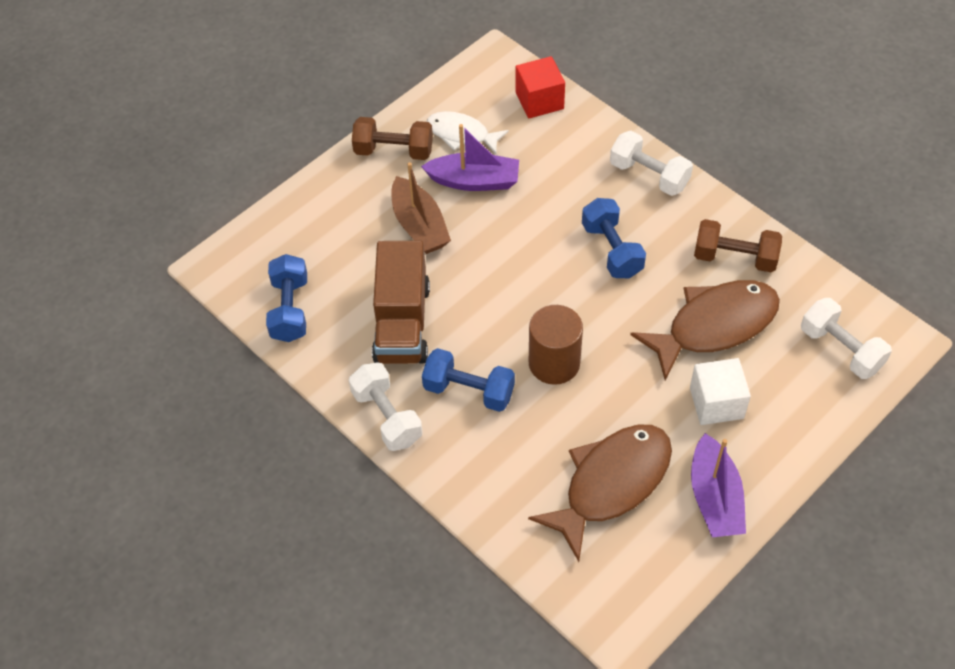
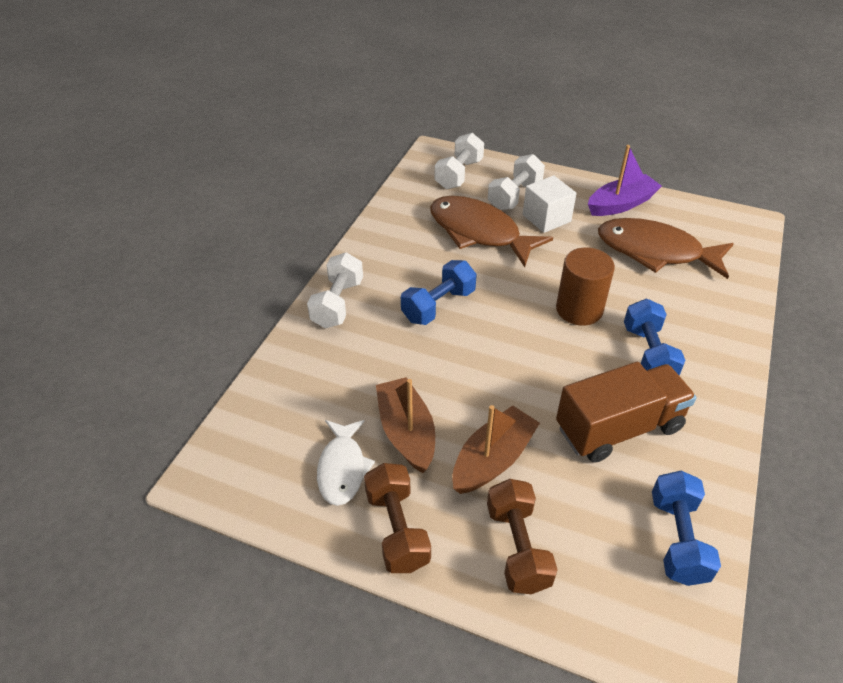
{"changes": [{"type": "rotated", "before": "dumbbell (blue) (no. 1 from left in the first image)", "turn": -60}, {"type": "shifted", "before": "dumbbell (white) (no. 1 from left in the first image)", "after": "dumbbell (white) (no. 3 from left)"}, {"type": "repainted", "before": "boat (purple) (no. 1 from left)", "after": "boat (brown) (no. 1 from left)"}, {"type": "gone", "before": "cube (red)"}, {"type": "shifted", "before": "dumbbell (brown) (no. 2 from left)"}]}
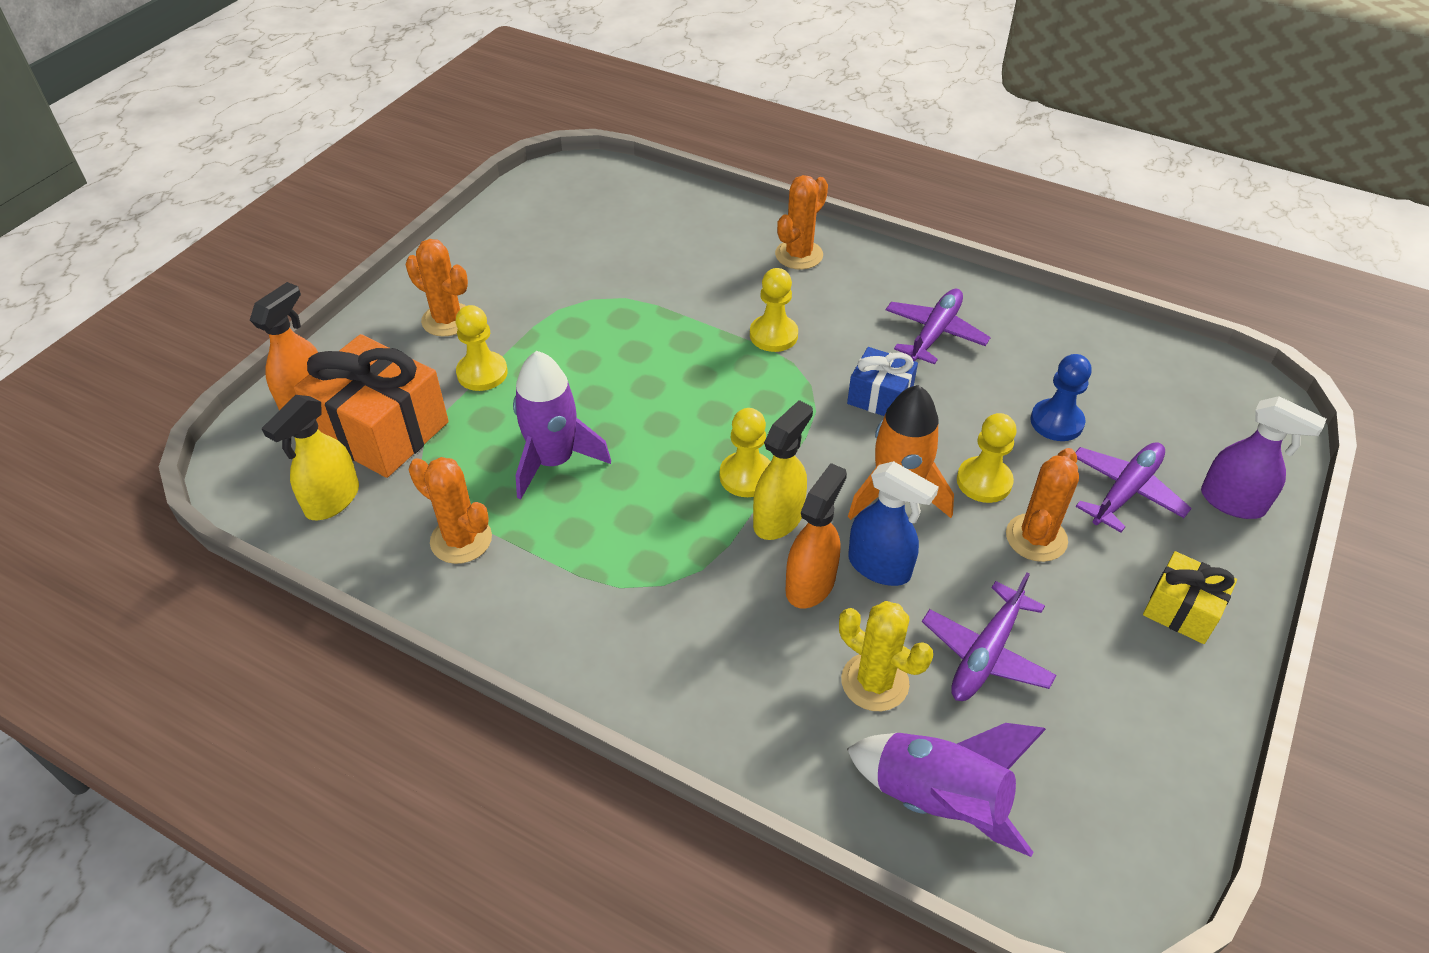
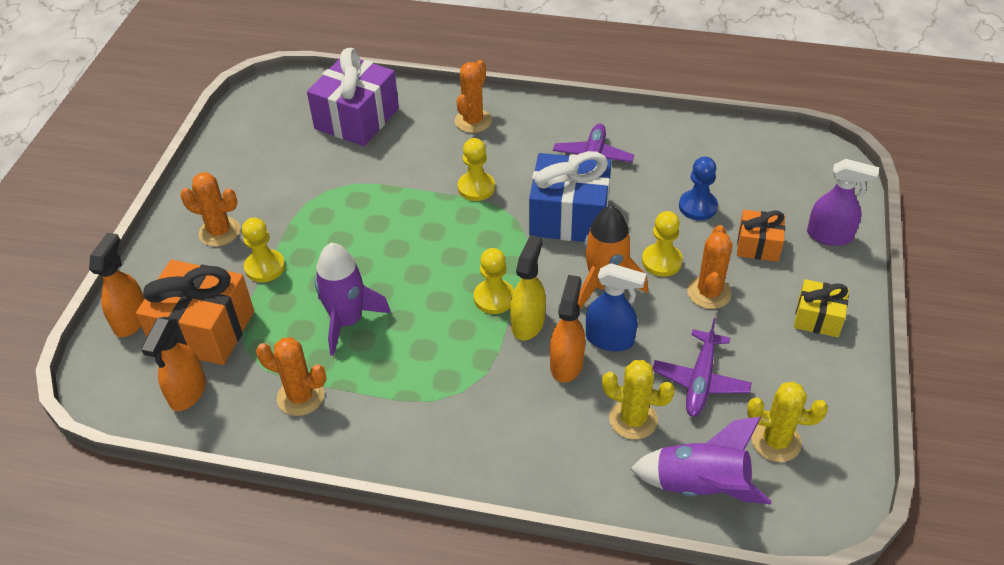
{"changes": [{"type": "repainted", "before": "spray bottle (yellow) (no. 1 from left)", "after": "spray bottle (orange) (no. 2 from left)"}, {"type": "scaled", "before": "gift (blue)", "scale": 1.82}, {"type": "swapped", "before": "plane (purple) (no. 3 from left)", "after": "gift (orange) (no. 2 from left)"}, {"type": "new", "after": "gift (purple)"}, {"type": "new", "after": "cactus (yellow) (no. 2 from left)"}]}
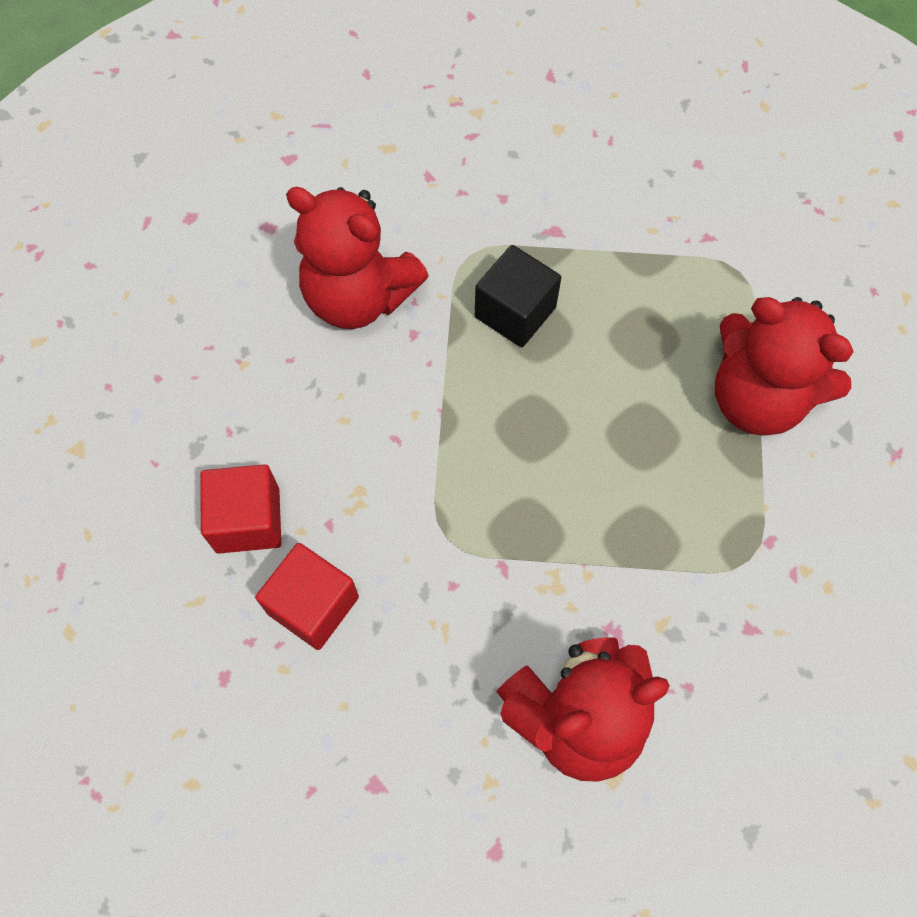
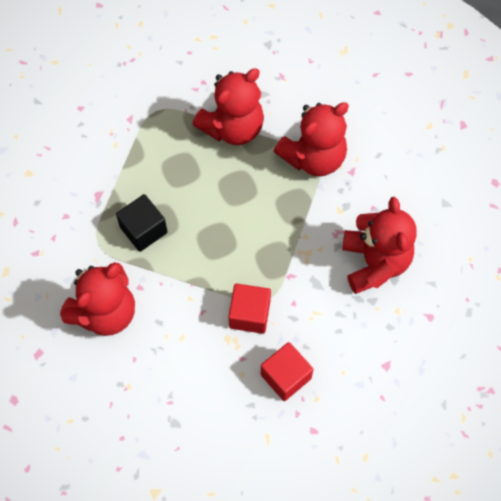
{"changes": [{"type": "shifted", "before": "cube (red) (no. 1 from left)"}, {"type": "new", "after": "teddy bear (red) (no. 3 from left)"}]}
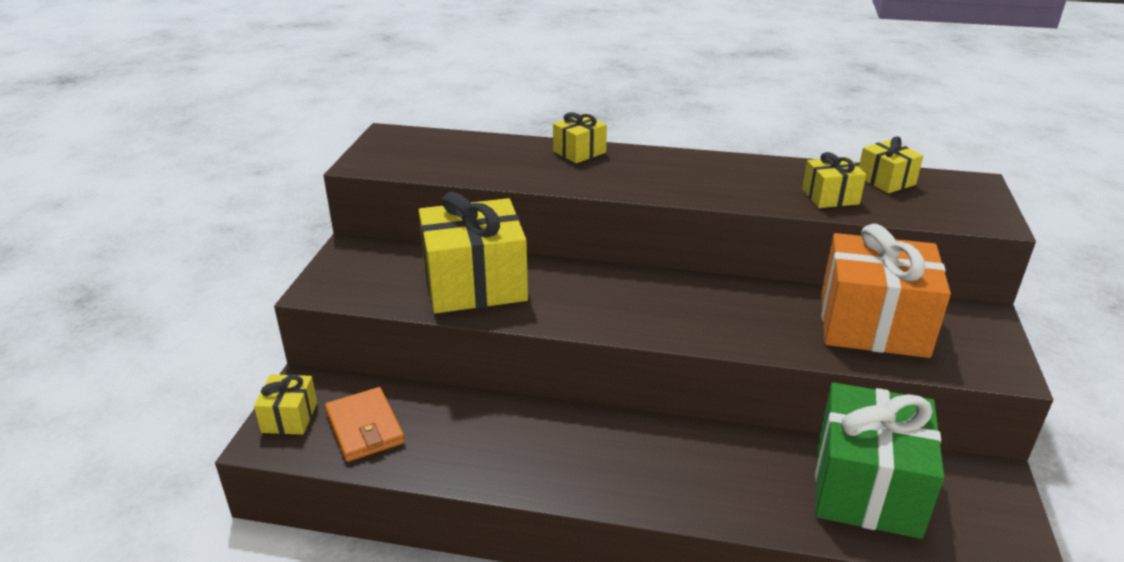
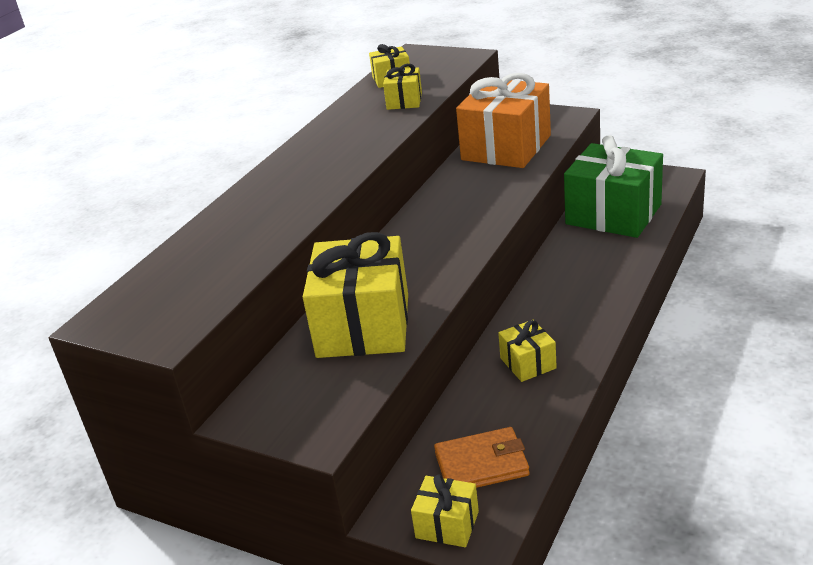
{"changes": [{"type": "shifted", "before": "gift (yellow) (no. 3 from left in the first image)", "after": "gift (yellow) (no. 5 from left)"}]}
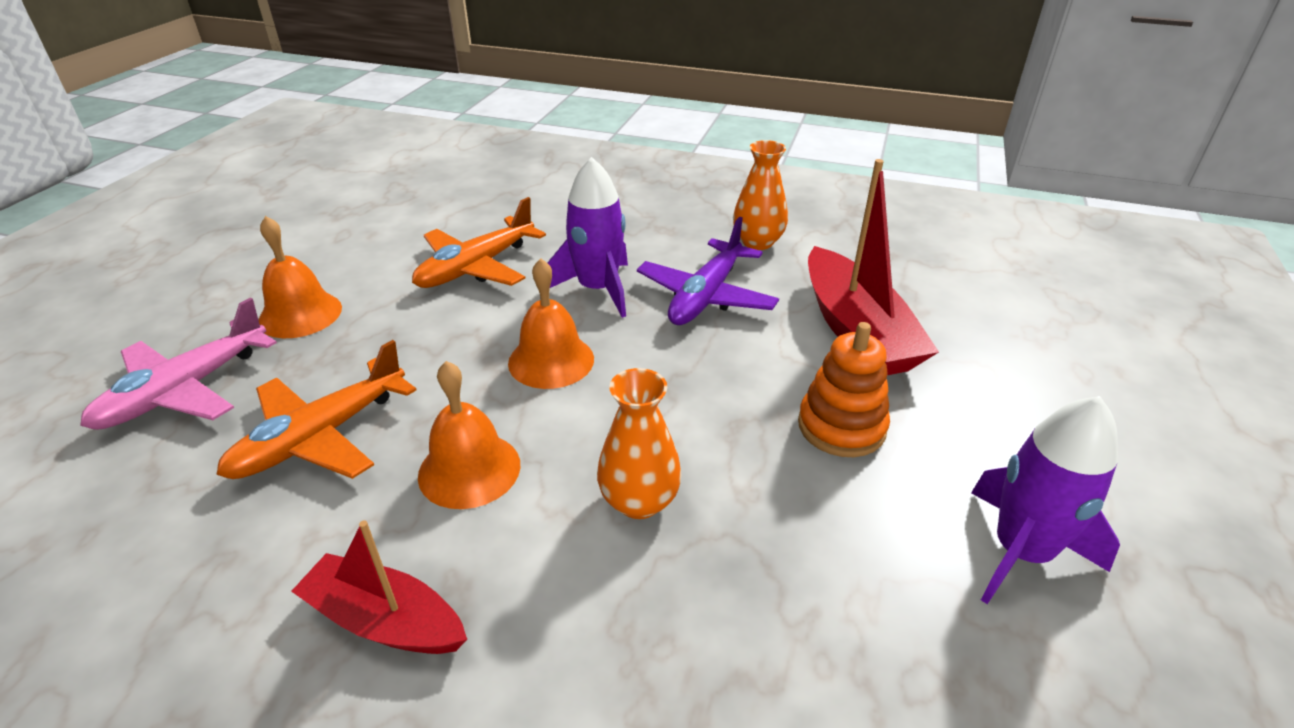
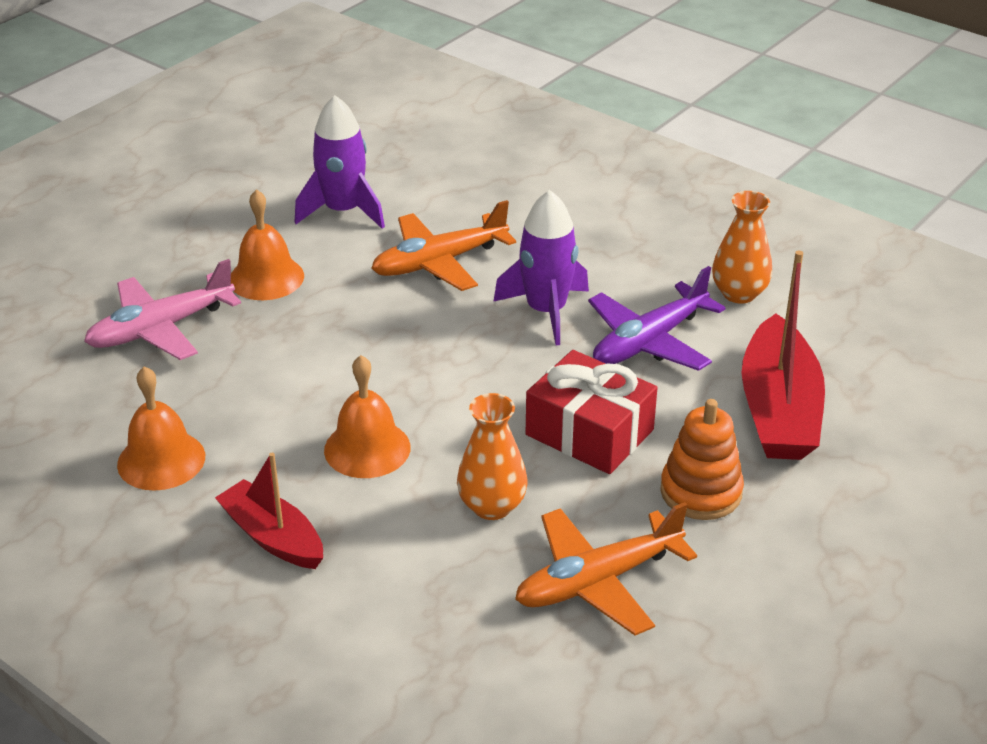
{"changes": [{"type": "shifted", "before": "plane (orange) (no. 1 from left in the first image)", "after": "plane (orange) (no. 2 from left)"}, {"type": "shifted", "before": "bell (orange) (no. 3 from left in the first image)", "after": "bell (orange) (no. 1 from left)"}, {"type": "shifted", "before": "rocket (purple) (no. 2 from left in the first image)", "after": "rocket (purple) (no. 1 from left)"}, {"type": "new", "after": "gift (red)"}]}
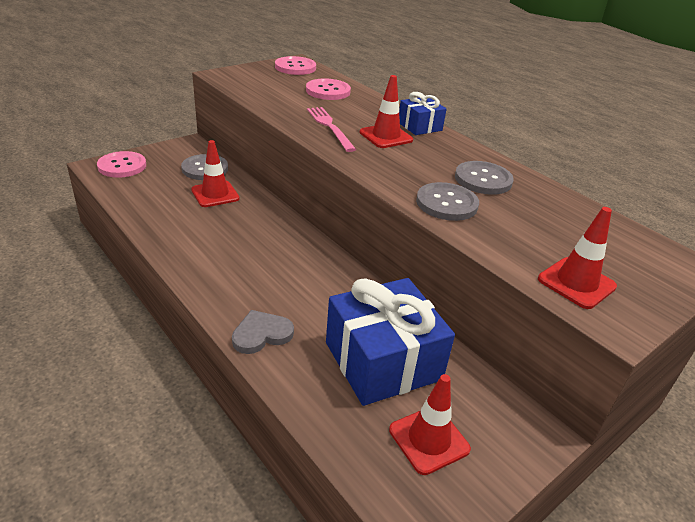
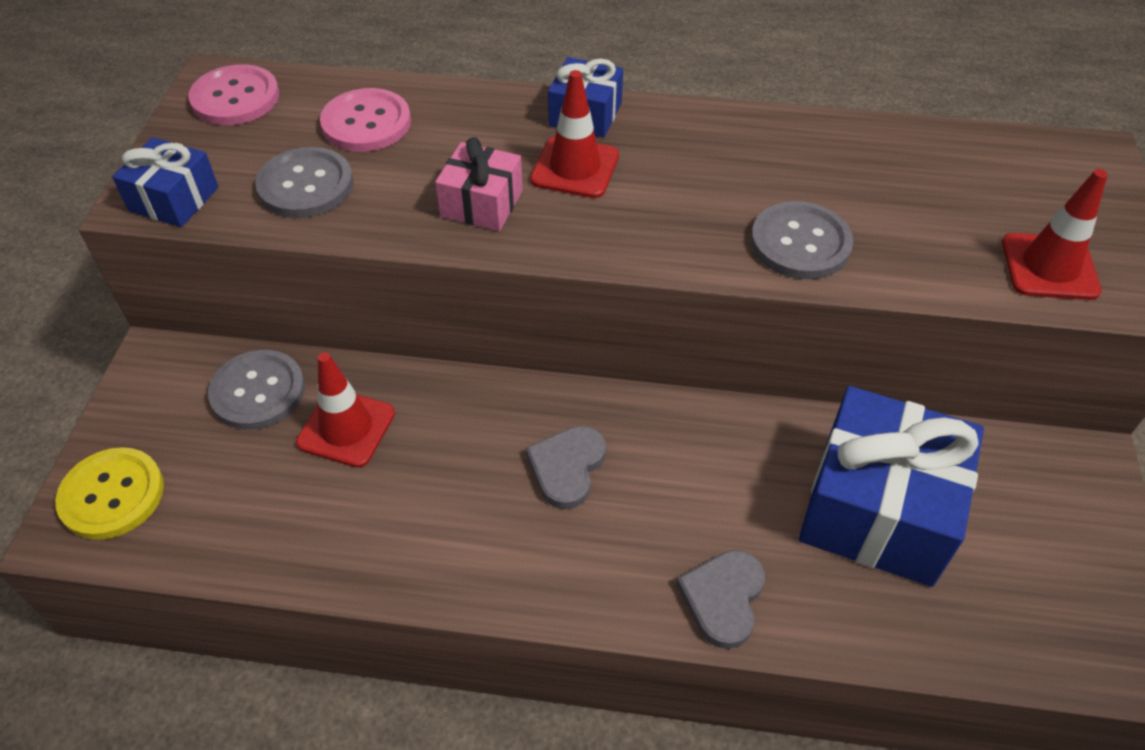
{"changes": [{"type": "repainted", "before": "button (pink) (no. 1 from left)", "after": "button (yellow)"}, {"type": "swapped", "before": "fork (pink)", "after": "gift (pink)"}, {"type": "gone", "before": "traffic cone (red) (no. 3 from left)"}, {"type": "shifted", "before": "button (grey) (no. 3 from left in the first image)", "after": "button (grey) (no. 2 from left)"}, {"type": "new", "after": "gift (blue) (no. 1 from left)"}, {"type": "new", "after": "heart (grey) (no. 1 from left)"}]}
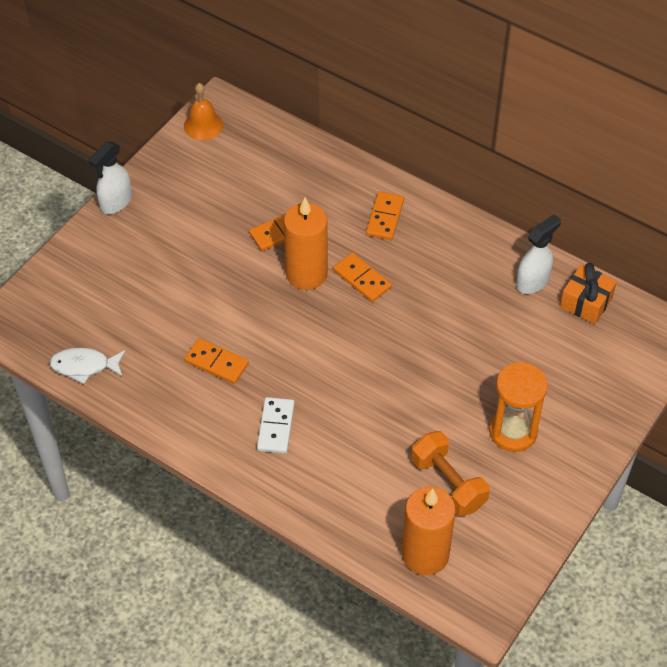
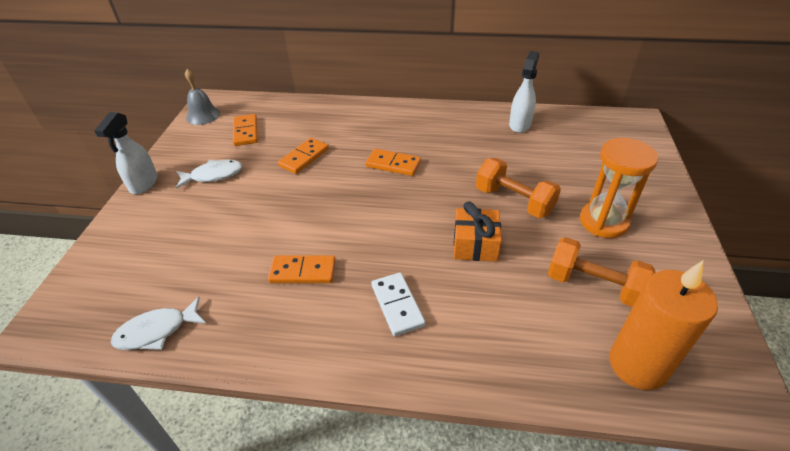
{"changes": [{"type": "repainted", "before": "bell (orange)", "after": "bell (grey)"}, {"type": "gone", "before": "candle (orange) (no. 1 from left)"}, {"type": "shifted", "before": "domino (orange) (no. 4 from left in the first image)", "after": "domino (orange) (no. 1 from left)"}, {"type": "shifted", "before": "gift (orange)"}, {"type": "new", "after": "fish (white) (no. 2 from left)"}, {"type": "new", "after": "dumbbell (orange) (no. 1 from left)"}]}
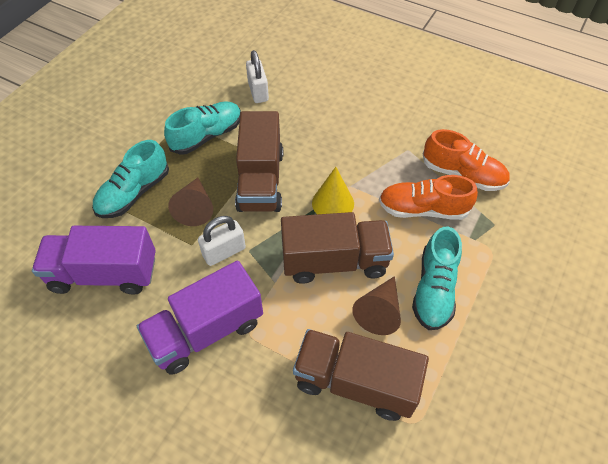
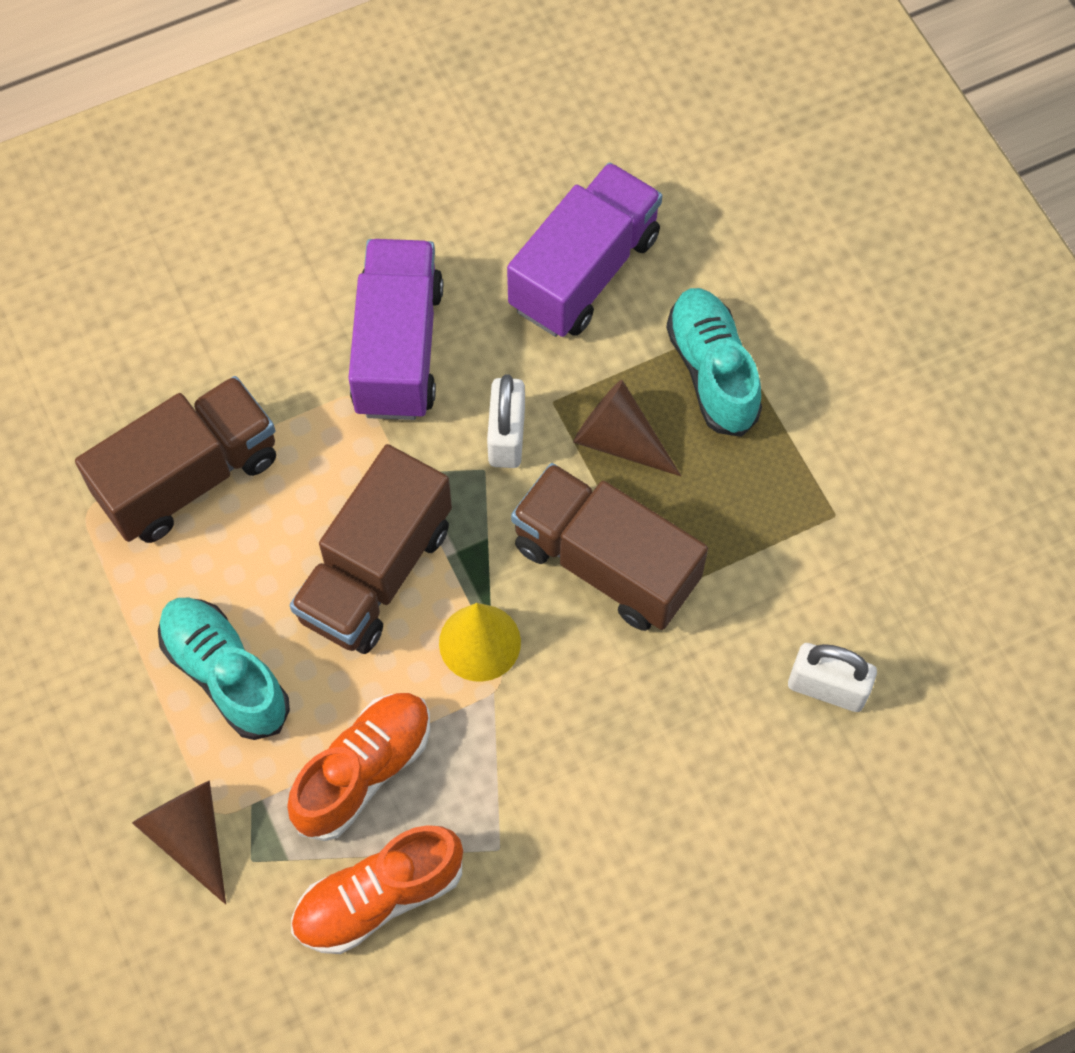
{"changes": [{"type": "gone", "before": "shoe (turquoise) (no. 2 from left)"}, {"type": "shifted", "before": "cone (brown) (no. 2 from left in the first image)", "after": "cone (brown) (no. 1 from left)"}]}
